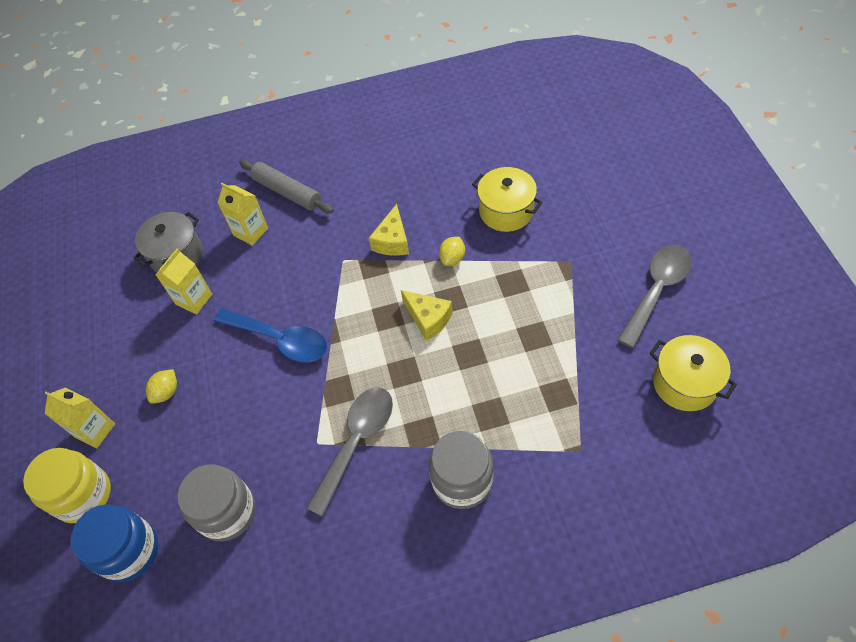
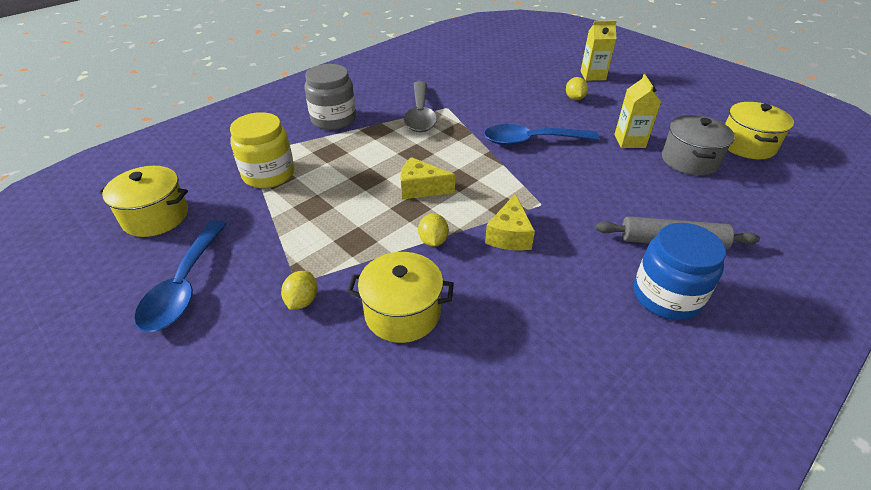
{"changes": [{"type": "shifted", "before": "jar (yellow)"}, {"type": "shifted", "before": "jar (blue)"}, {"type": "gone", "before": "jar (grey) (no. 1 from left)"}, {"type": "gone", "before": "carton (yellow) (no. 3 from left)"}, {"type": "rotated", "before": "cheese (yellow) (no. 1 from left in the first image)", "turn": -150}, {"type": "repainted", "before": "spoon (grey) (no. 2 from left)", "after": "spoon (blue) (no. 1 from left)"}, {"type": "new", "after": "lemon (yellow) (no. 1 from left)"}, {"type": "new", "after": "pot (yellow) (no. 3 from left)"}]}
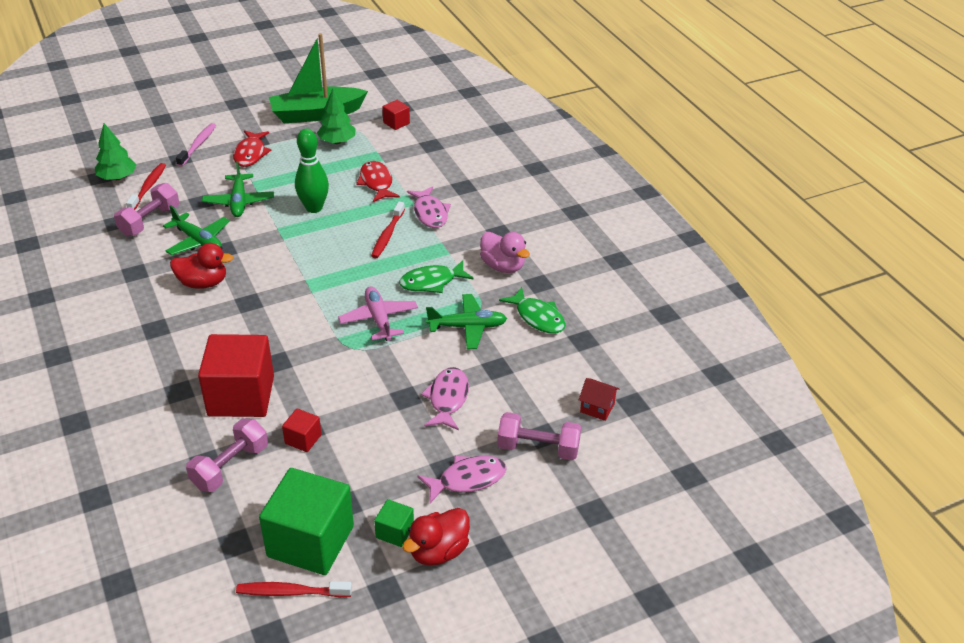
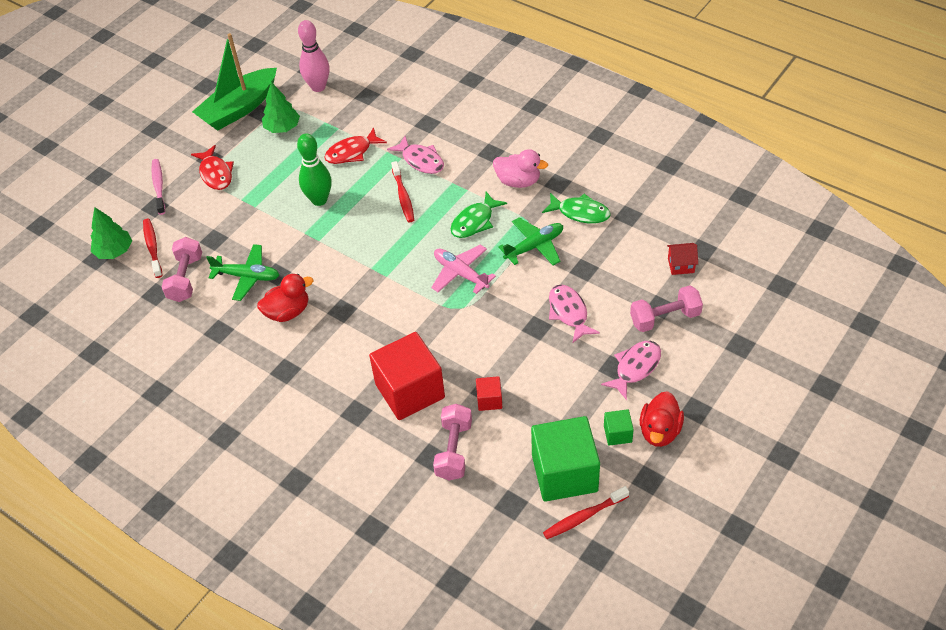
{"changes": [{"type": "gone", "before": "plane (green) (no. 2 from left)"}, {"type": "rotated", "before": "fish (red) (no. 2 from left)", "turn": -75}, {"type": "swapped", "before": "cube (red) (no. 3 from left)", "after": "bowling pin (pink)"}]}
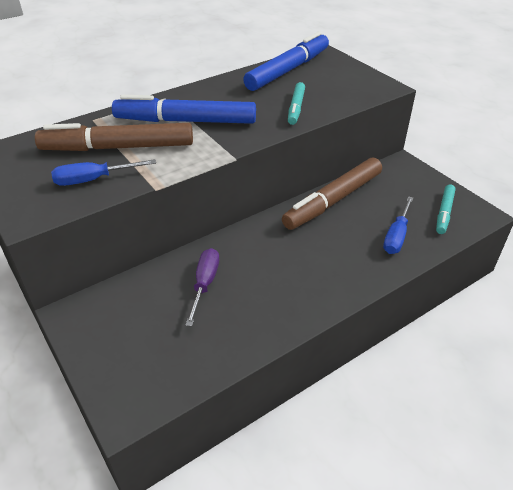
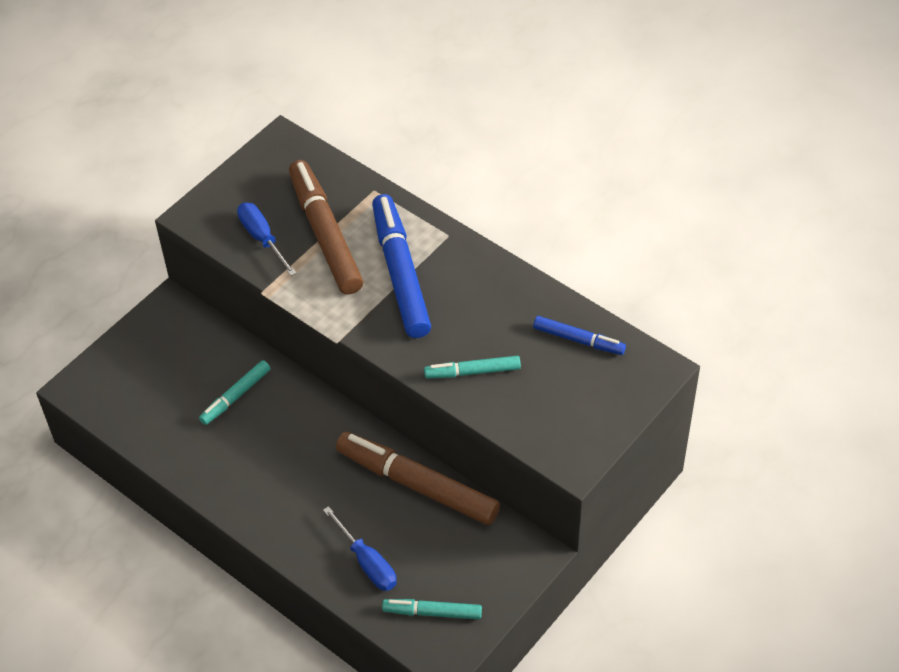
{"changes": [{"type": "swapped", "before": "screwdriver (purple)", "after": "marker (turquoise) (no. 1 from left)"}, {"type": "scaled", "before": "marker (blue) (no. 2 from left)", "scale": 0.53}, {"type": "rotated", "before": "screwdriver (blue) (no. 2 from left)", "turn": -135}]}
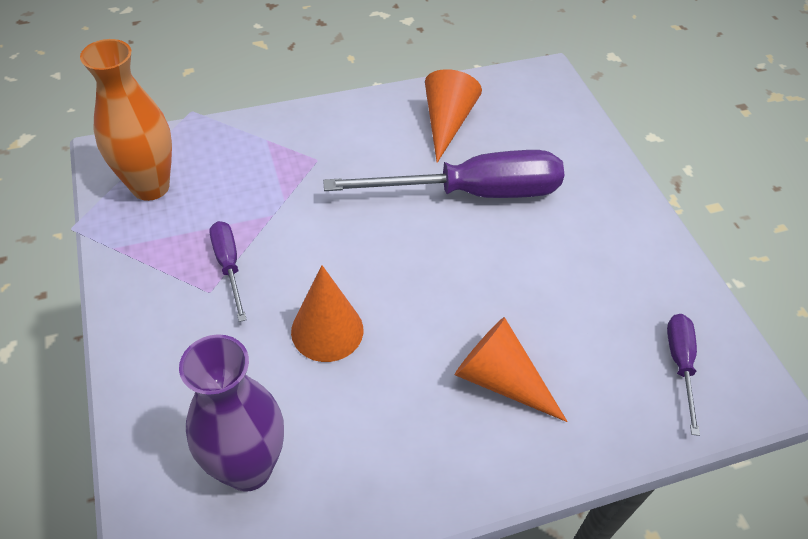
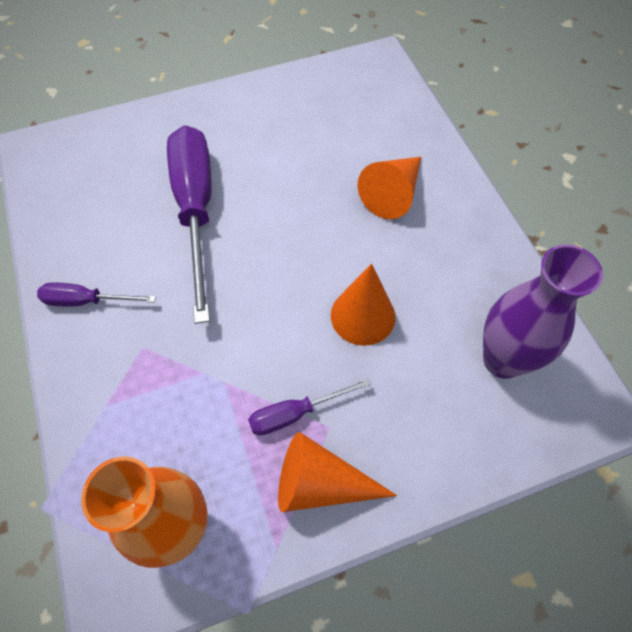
{"changes": [{"type": "shifted", "before": "cone (orange) (no. 2 from left in the first image)", "after": "cone (orange) (no. 1 from left)"}, {"type": "shifted", "before": "screwdriver (purple) (no. 3 from left in the first image)", "after": "screwdriver (purple) (no. 1 from left)"}]}
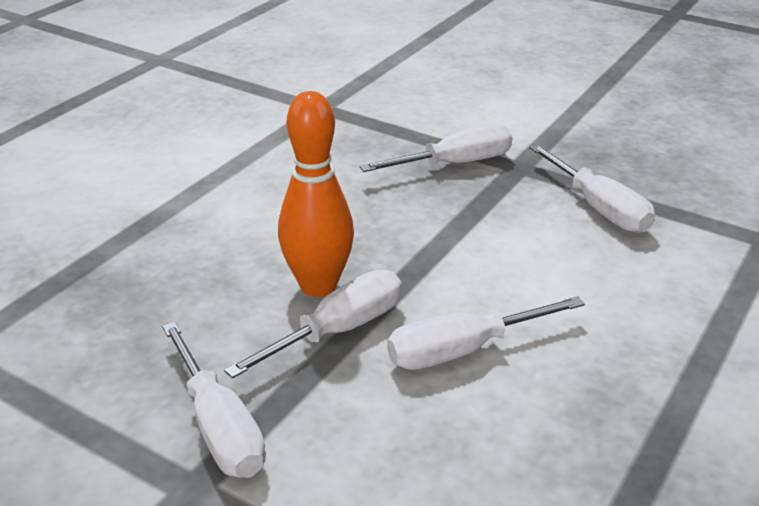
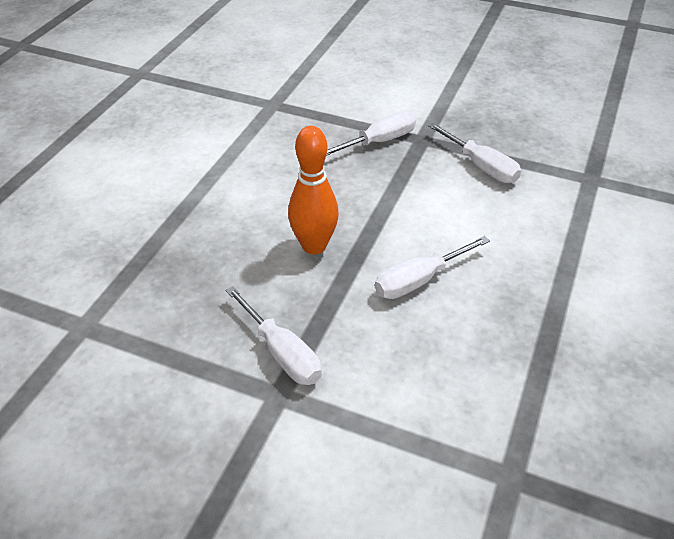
{"changes": [{"type": "gone", "before": "screwdriver (white) (no. 2 from left)"}]}
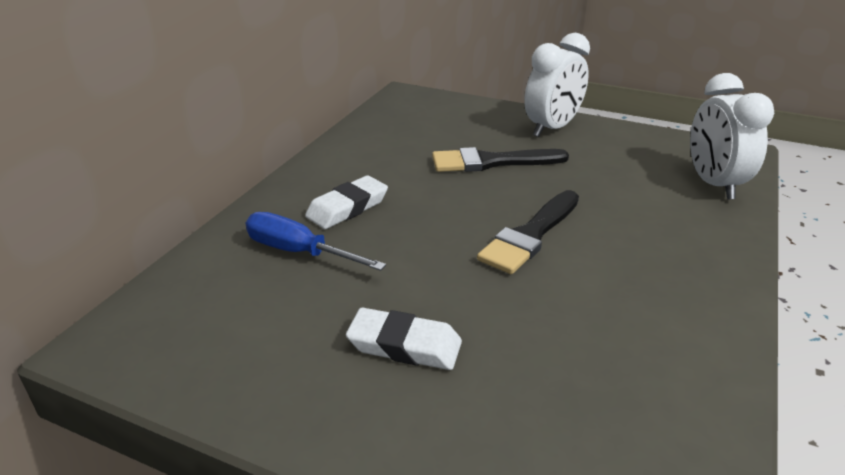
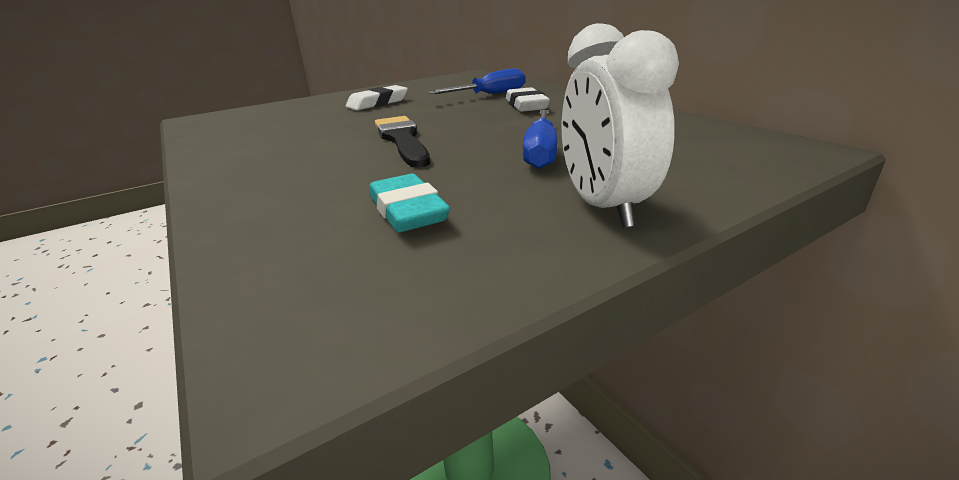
{"changes": [{"type": "swapped", "before": "brush (black) (no. 1 from left)", "after": "screwdriver (blue) (no. 2 from left)"}, {"type": "gone", "before": "clock (white) (no. 2 from left)"}, {"type": "new", "after": "eraser (turquoise)"}]}
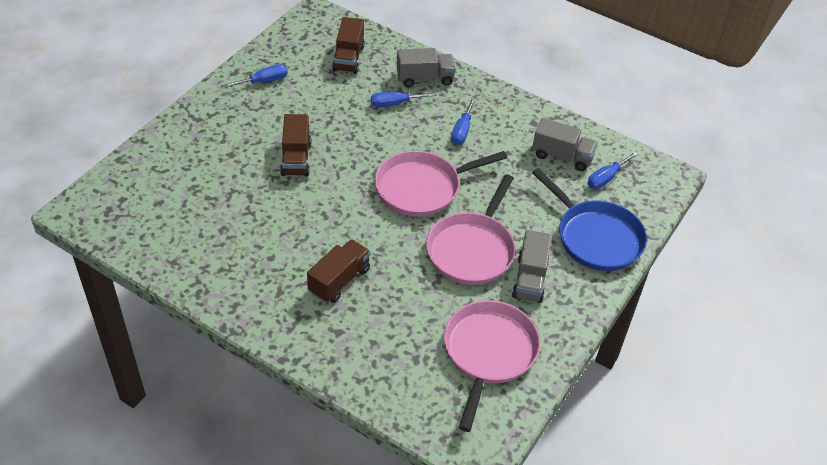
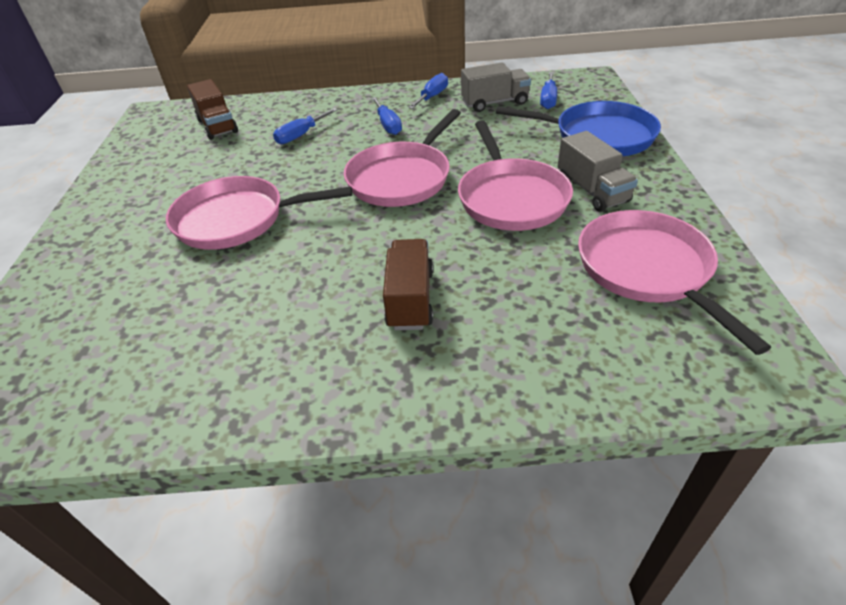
{"changes": [{"type": "shifted", "before": "screwdriver (blue) (no. 1 from left in the first image)", "after": "screwdriver (blue) (no. 3 from left)"}, {"type": "swapped", "before": "truck (brown) (no. 1 from left)", "after": "pan (pink) (no. 1 from left)"}, {"type": "gone", "before": "truck (grey) (no. 1 from left)"}]}
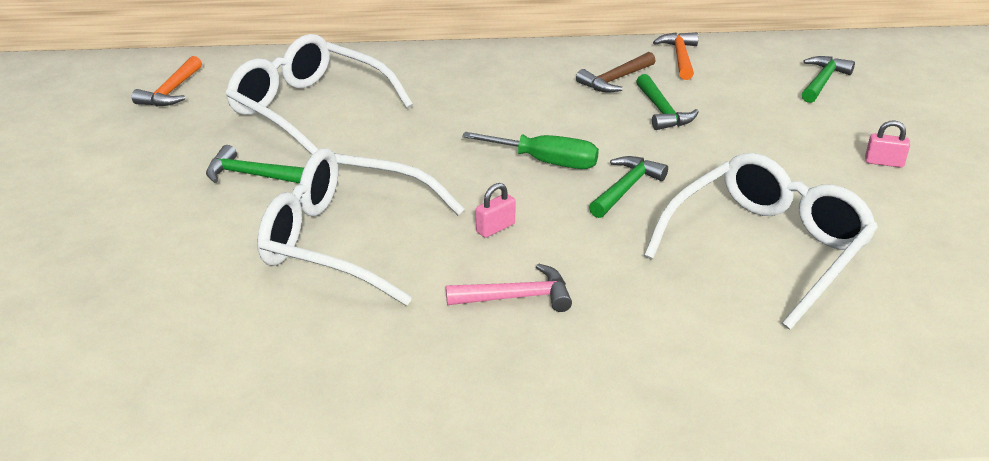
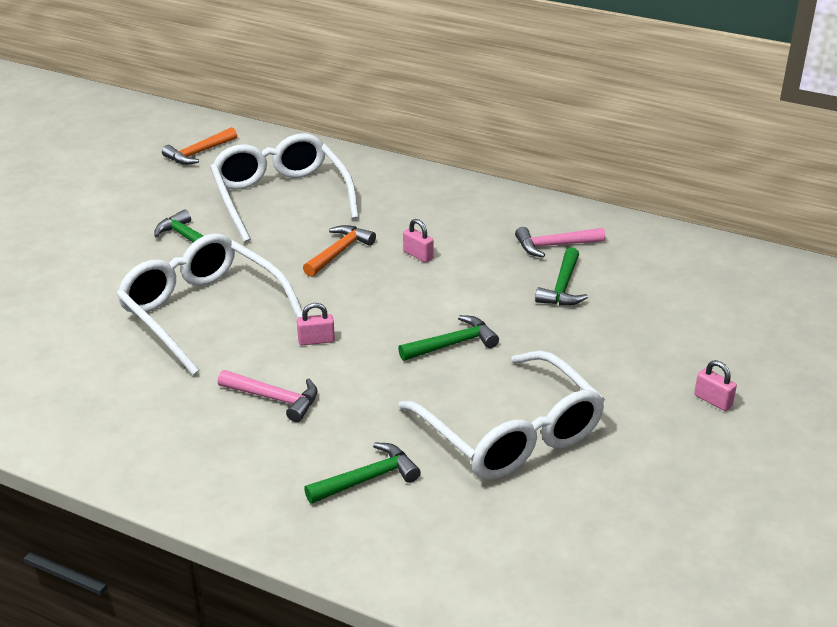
{"changes": [{"type": "gone", "before": "screwdriver (green)"}, {"type": "repainted", "before": "hammer (brown)", "after": "hammer (pink) (no. 2 from left)"}, {"type": "rotated", "before": "glasses (white) (no. 3 from left)", "turn": 75}, {"type": "shifted", "before": "hammer (orange) (no. 2 from left)"}, {"type": "shifted", "before": "hammer (green) (no. 4 from left in the first image)", "after": "hammer (green) (no. 2 from left)"}, {"type": "new", "after": "padlock (pink) (no. 2 from left)"}]}
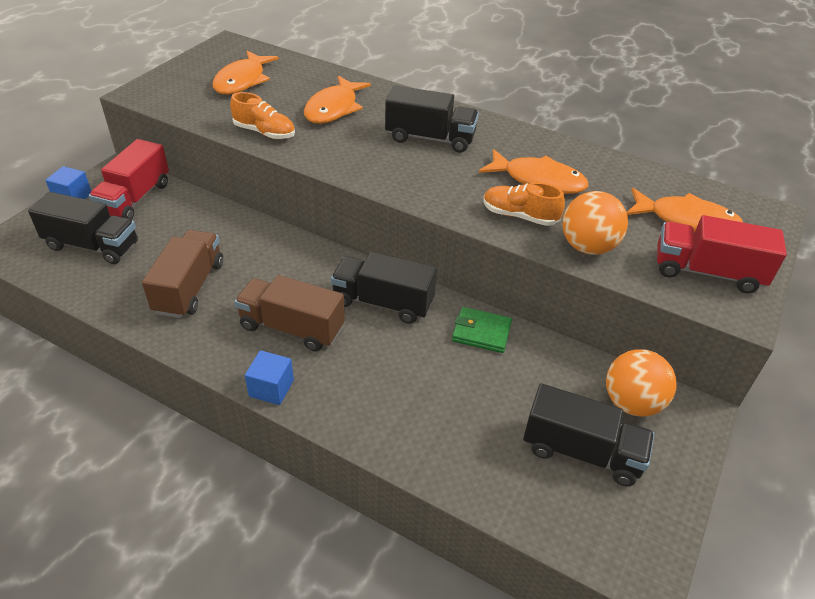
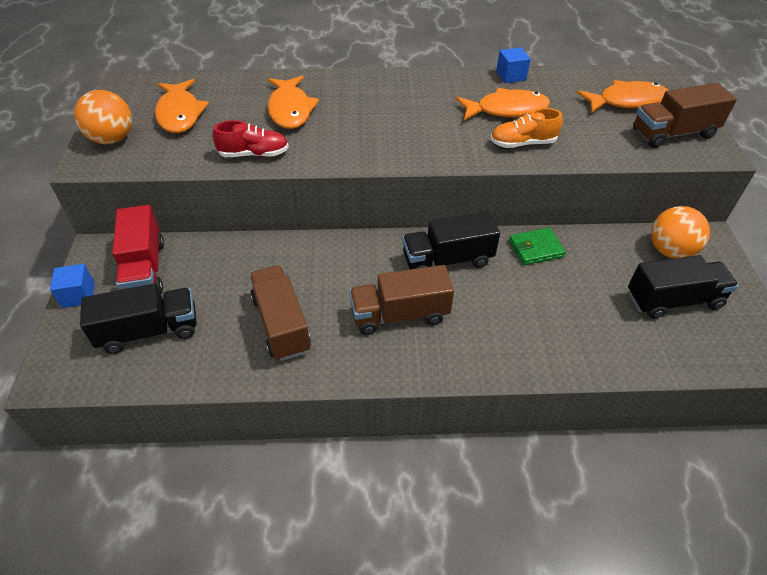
{"changes": [{"type": "repainted", "before": "shoe (orange) (no. 1 from left)", "after": "shoe (red)"}, {"type": "shifted", "before": "cube (blue) (no. 2 from left)"}, {"type": "gone", "before": "truck (black) (no. 3 from left)"}, {"type": "shifted", "before": "ball (orange) (no. 1 from left)"}, {"type": "repainted", "before": "truck (red) (no. 2 from left)", "after": "truck (brown) (no. 3 from left)"}]}
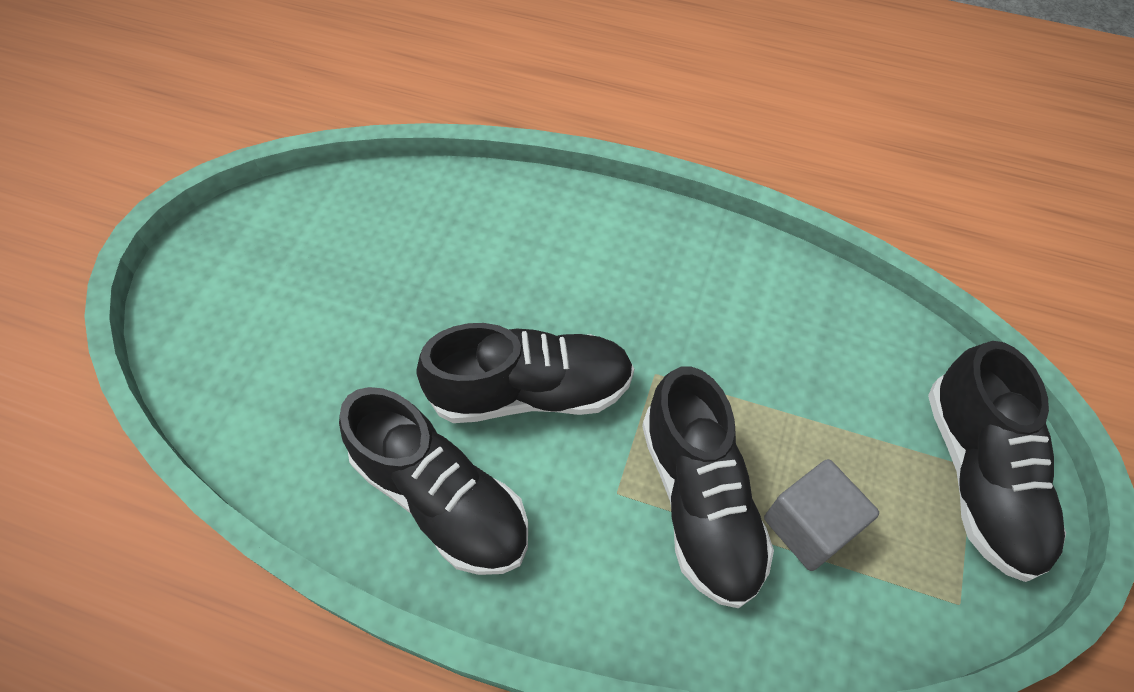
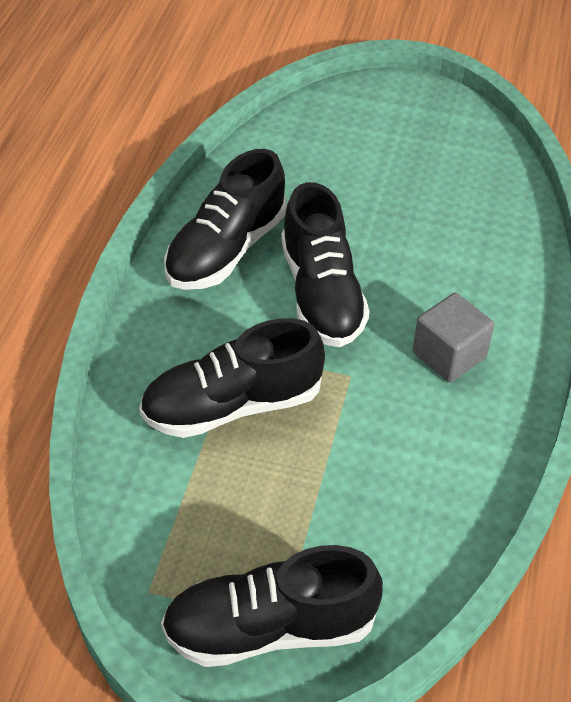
{"changes": [{"type": "shifted", "before": "cube (grey)"}]}
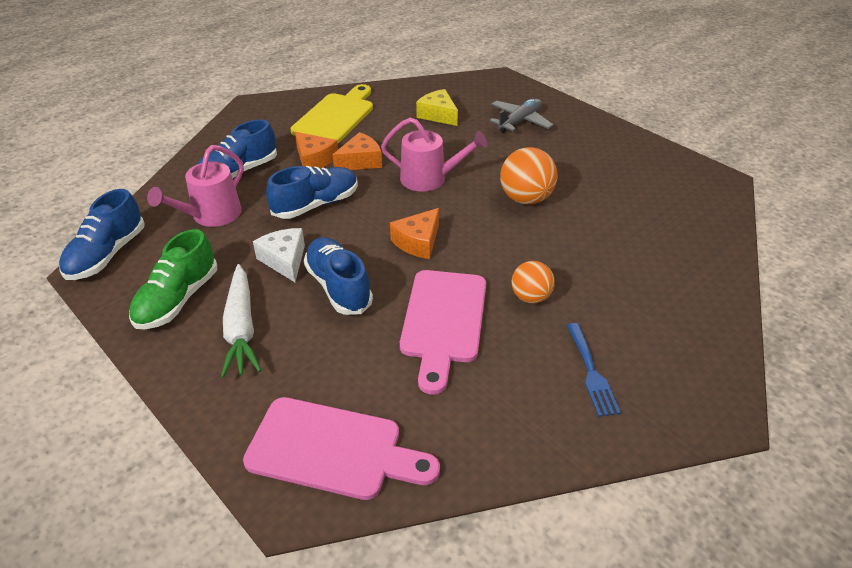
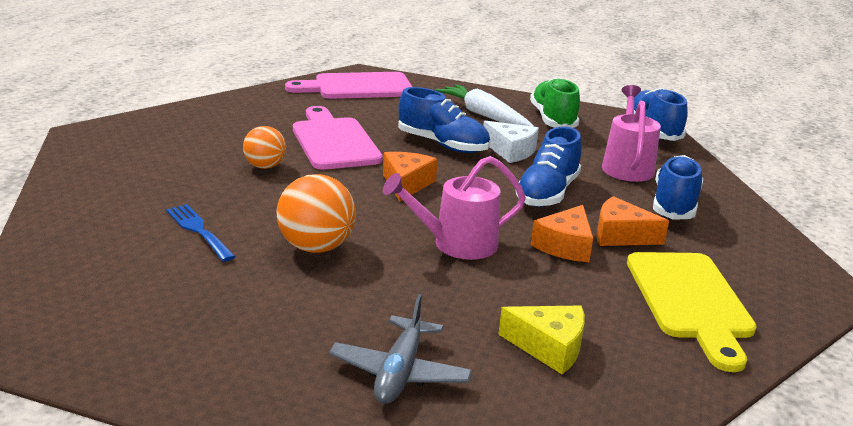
{"changes": [{"type": "shifted", "before": "fork (blue)"}]}
